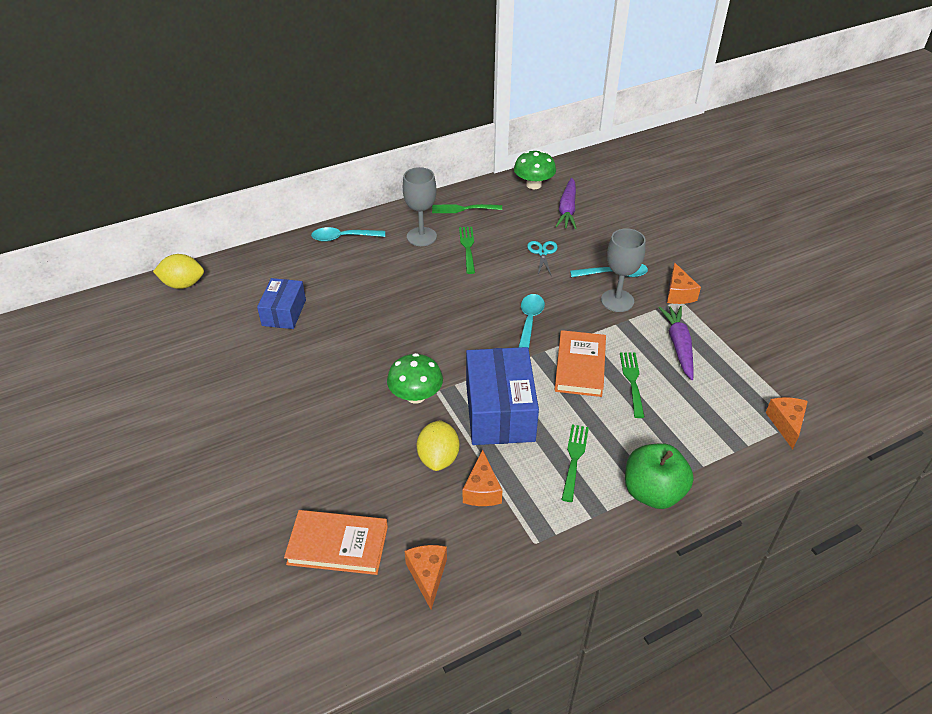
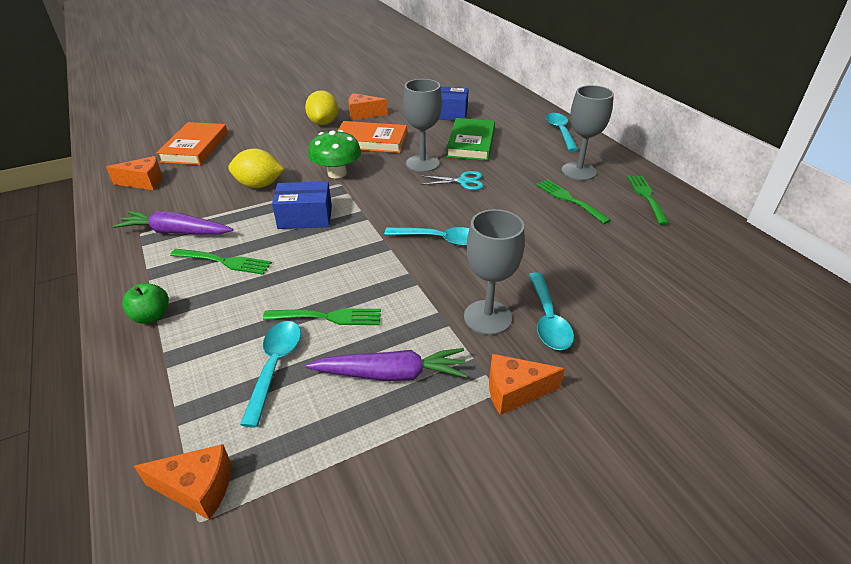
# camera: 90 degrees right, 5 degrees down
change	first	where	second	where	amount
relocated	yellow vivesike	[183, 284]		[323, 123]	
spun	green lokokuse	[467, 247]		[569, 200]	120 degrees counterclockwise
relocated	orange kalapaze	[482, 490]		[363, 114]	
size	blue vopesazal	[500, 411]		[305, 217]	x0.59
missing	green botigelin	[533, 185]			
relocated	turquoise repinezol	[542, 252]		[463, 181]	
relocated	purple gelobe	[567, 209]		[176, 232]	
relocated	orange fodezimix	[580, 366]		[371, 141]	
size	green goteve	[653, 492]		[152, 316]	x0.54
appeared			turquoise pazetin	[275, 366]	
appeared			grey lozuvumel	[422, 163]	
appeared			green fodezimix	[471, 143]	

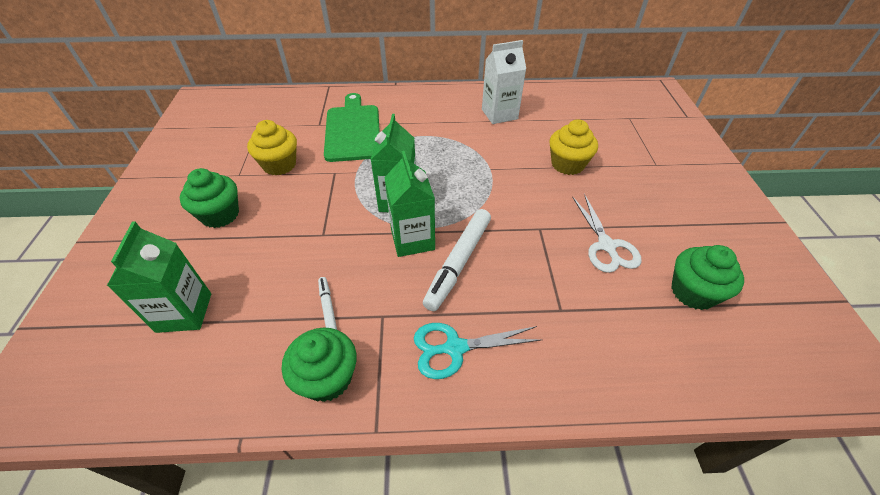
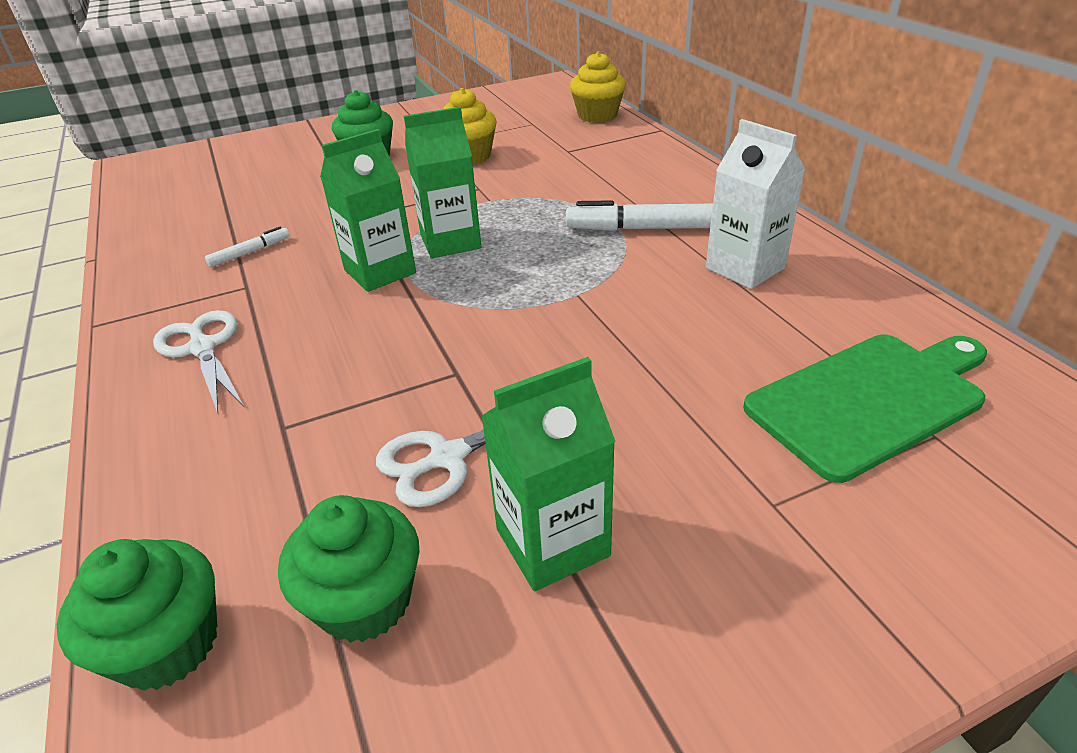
# camera: 70 degrees right, 10 degrees down
change	first	where	second	where	amount
relocated	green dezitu	[184, 312]		[552, 542]	
relocated	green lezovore	[327, 378]		[168, 644]	
relocated	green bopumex	[353, 130]		[870, 400]	
colour	turquoise repinezol	[455, 348]	white repinezol	[203, 348]	
relocated	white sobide	[458, 262]		[650, 228]	
relocated	yellow lezovore	[567, 164]		[597, 115]	

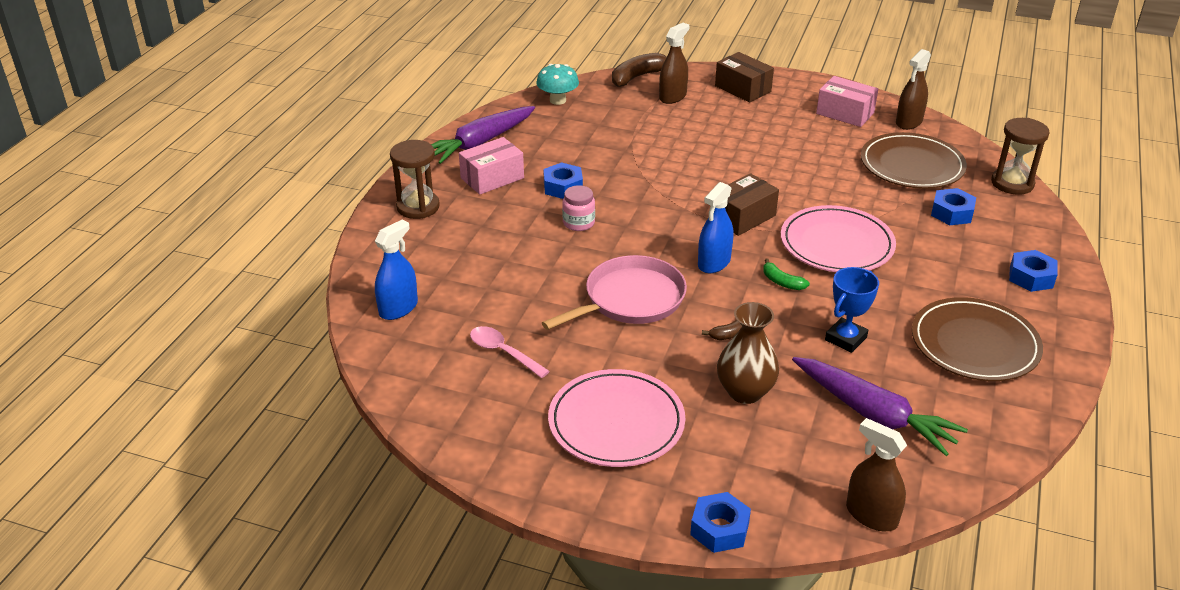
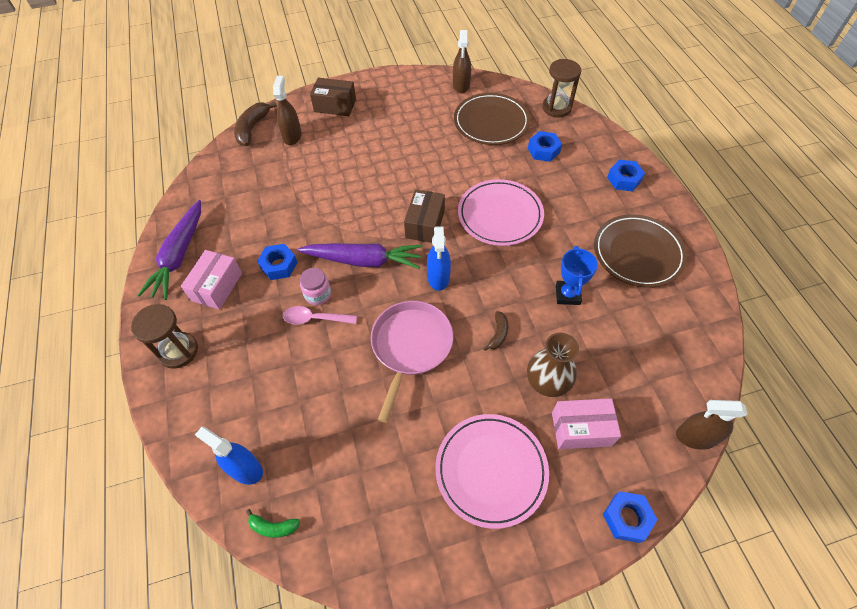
# camera: 35 degrees left, 20 degrees up
change	first	where	second	where	amount
spun	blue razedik	[398, 308]		[245, 469]	60 degrees counterclockwise
relocated	pink pazetin	[503, 352]		[315, 319]	
missing	turquoise botigelin	[558, 100]			
relocated	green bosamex	[782, 282]		[273, 527]	
relocated	purple gelobe	[874, 414]		[364, 260]	
relocated	pink vopesazal	[845, 113]		[581, 429]	

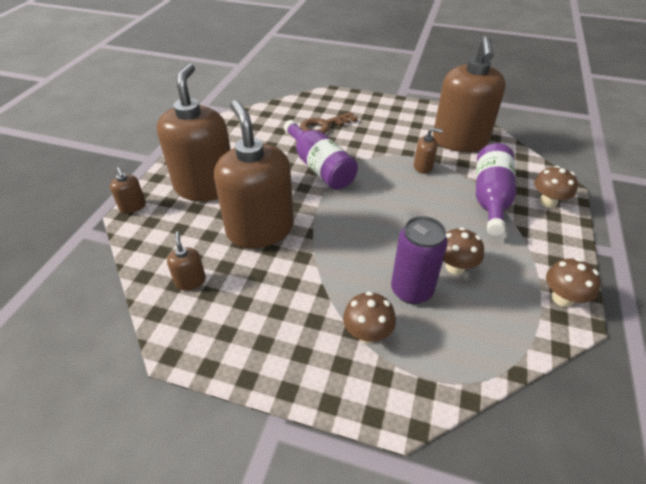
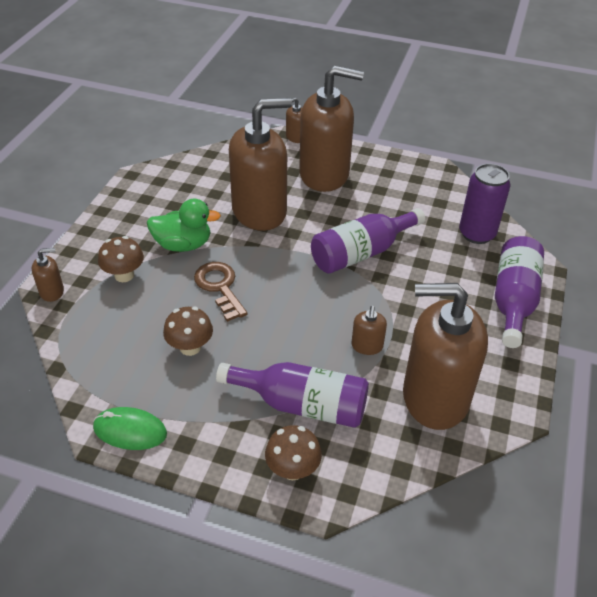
# camera: 90 degrees right, 0 degrees up
change	first	where	second	where	amount
relocated	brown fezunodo	[190, 281]		[52, 292]	
relocated	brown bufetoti	[324, 126]		[220, 287]	
relocated	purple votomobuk	[411, 290]		[476, 234]	
exchanged	brown botigelin	[562, 298]	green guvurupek	[130, 431]	
appeared			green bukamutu	[183, 245]	
appeared			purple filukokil	[513, 300]	

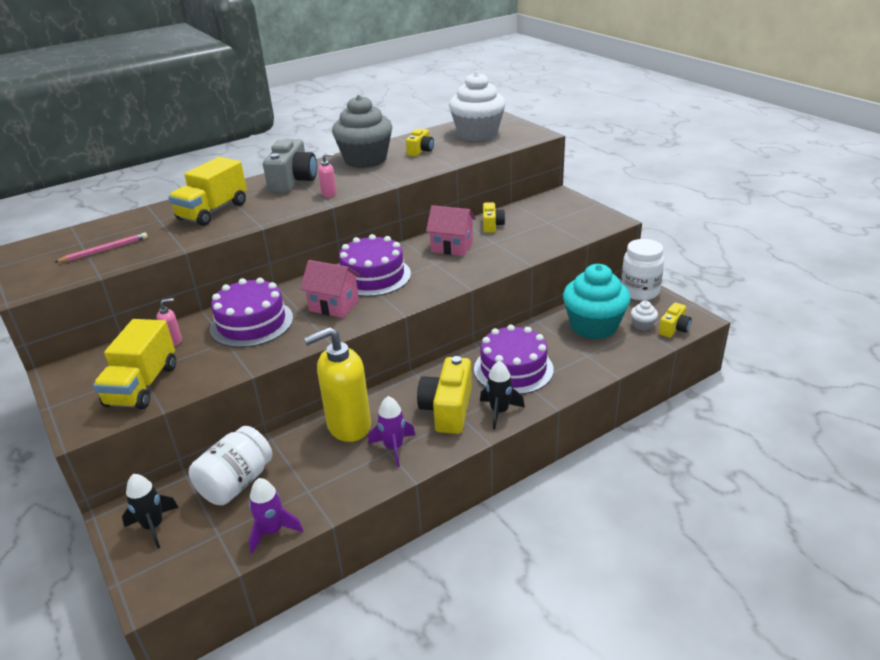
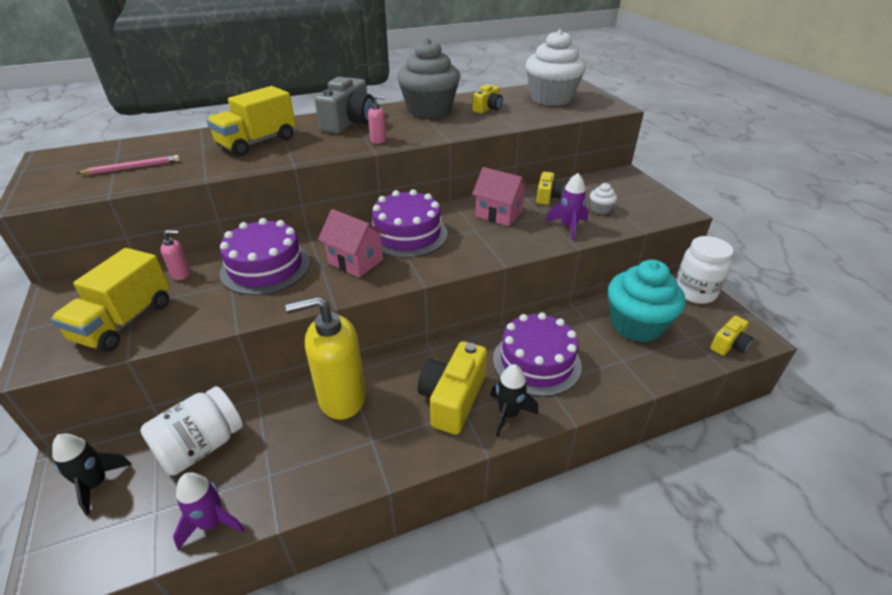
# camera: 10 degrees right, 5 degrees up
change	first	where	second	where	amount
relocated	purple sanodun	[393, 448]		[568, 227]	
relocated	white lezovore	[642, 325]		[600, 209]	

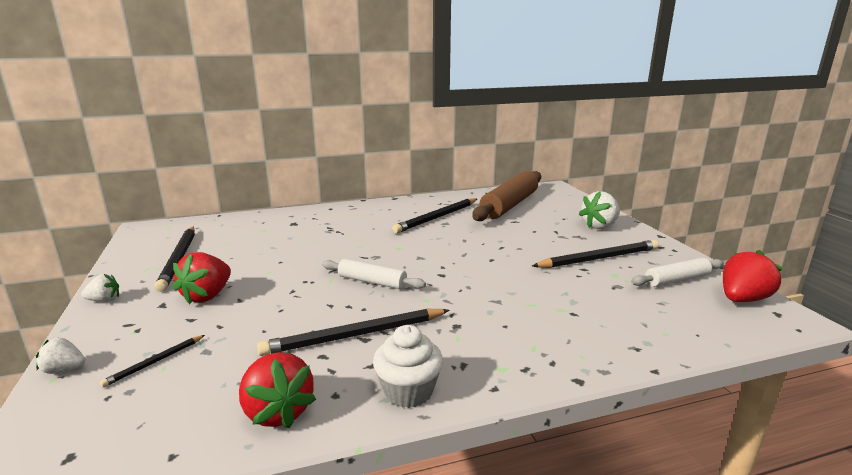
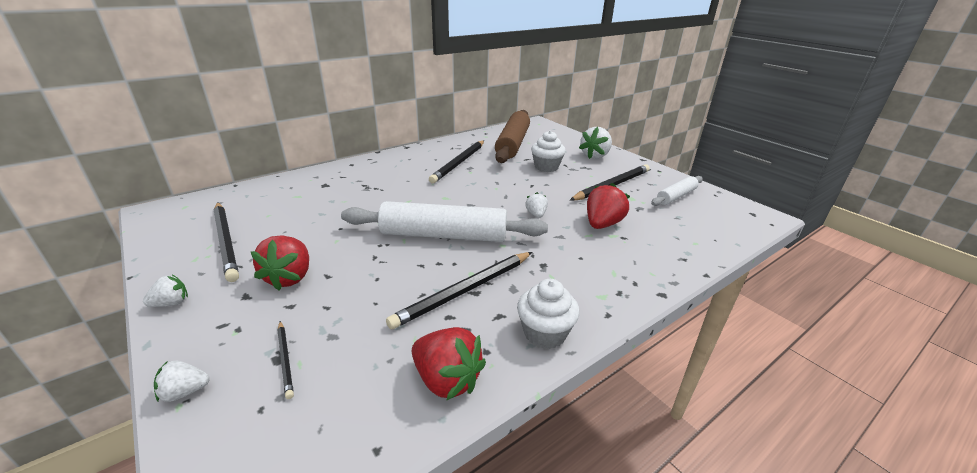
# camera: 20 degrees left, 10 degrees up
change	first	where	second	where	amount
spun	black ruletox	[155, 362]		[285, 360]	45 degrees counterclockwise
size	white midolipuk	[372, 281]		[444, 235]	x1.89
relocated	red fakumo	[742, 299]		[602, 224]	
appeared			white fakumo	[536, 214]	
appeared			white lezovore	[546, 167]	

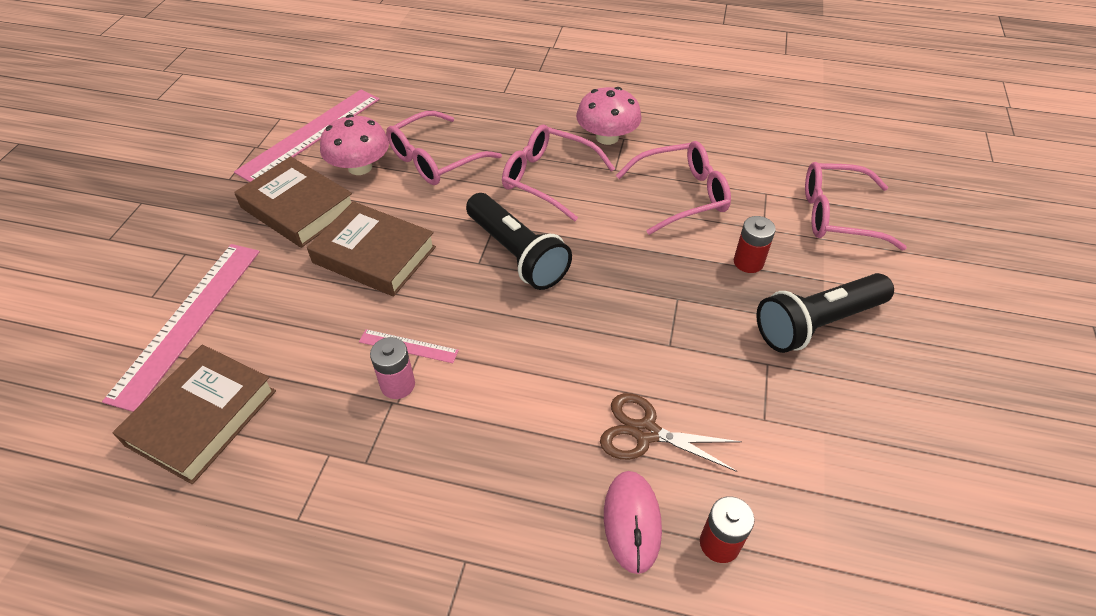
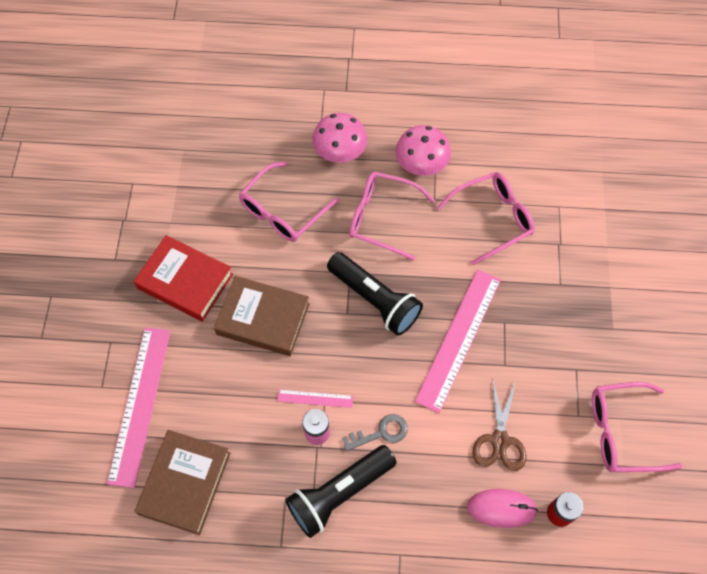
# camera: 10 degrees left, 15 degrees up
change	first	where	second	where	amount
relocated	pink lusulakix	[310, 134]		[459, 339]	
colour	brown fodezimix	[298, 208]	red fodezimix	[185, 281]	
relocated	pink botigelin	[360, 167]		[340, 151]	
spun	brown repinezol	[645, 432]		[499, 440]	90 degrees counterclockwise
spun	pink guvurupek	[632, 522]		[501, 508]	75 degrees counterclockwise
missing	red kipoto	[748, 262]			
relocated	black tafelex	[816, 323]		[339, 493]	
relocated	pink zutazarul	[837, 215]		[622, 432]	
appeared			grey bufetoti	[381, 432]	

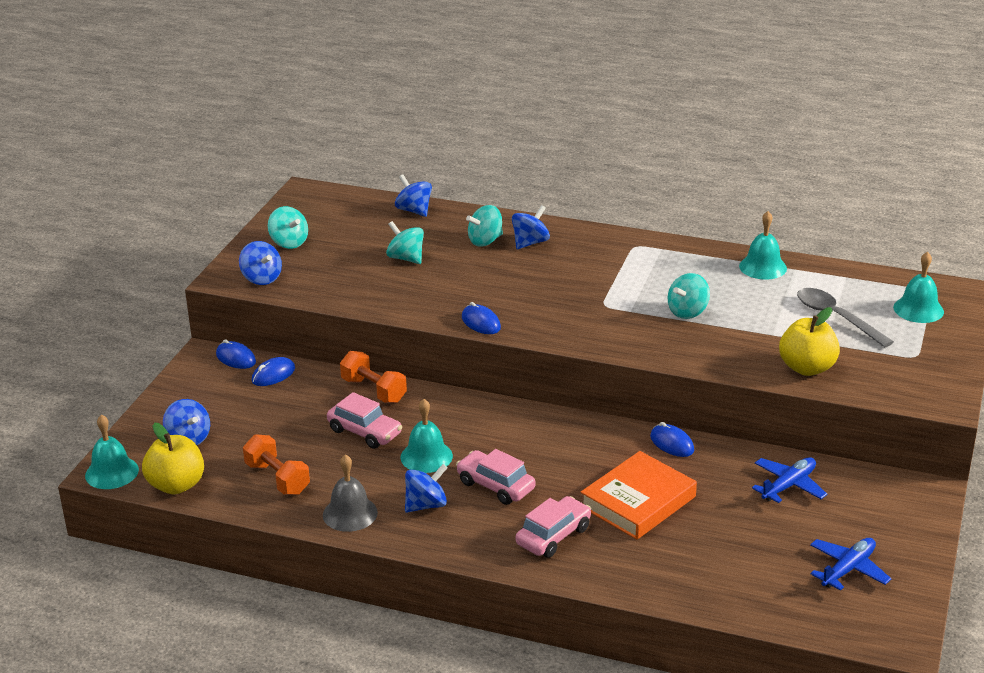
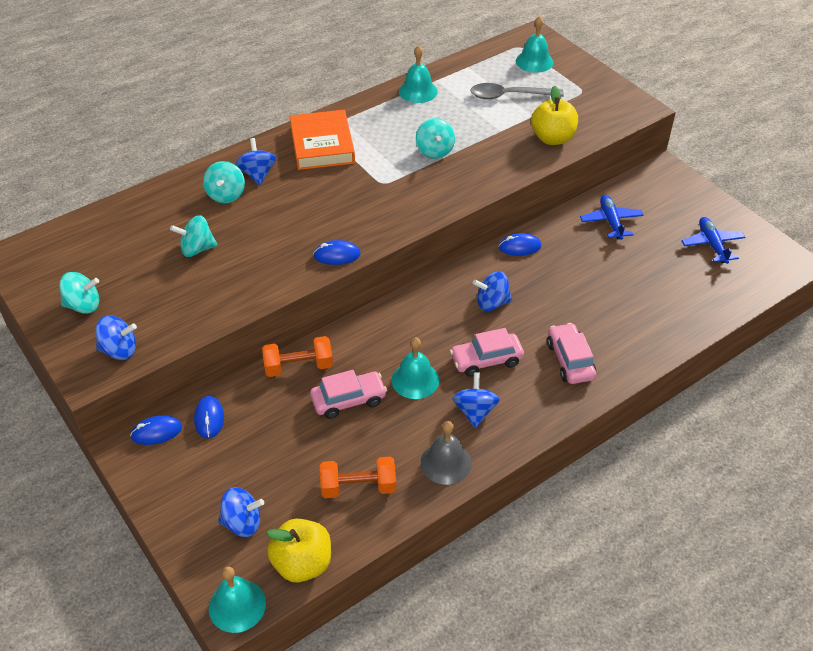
# camera: 55 degrees left, 15 degrees up
change	first	where	second	where	amount
relocated	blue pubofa	[414, 211]		[492, 303]	
relocated	orange fodezimix	[638, 502]		[322, 145]	

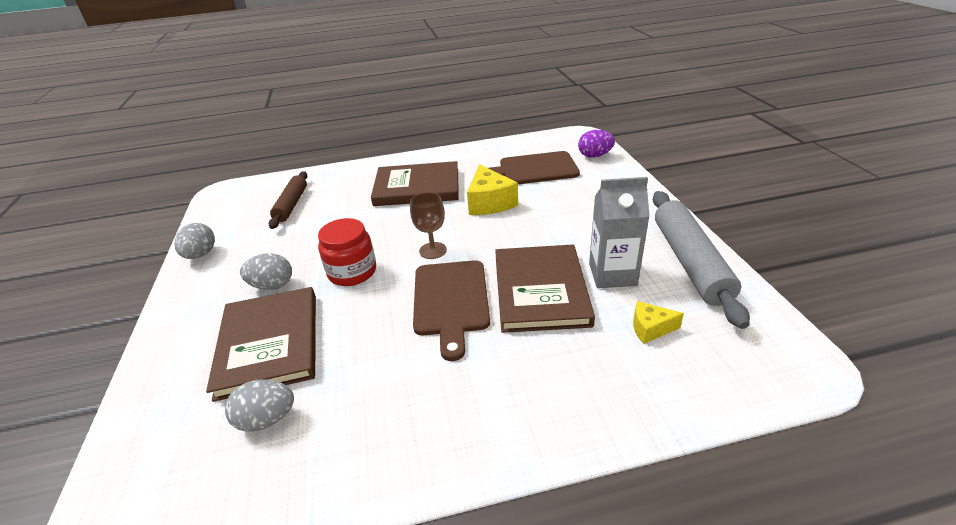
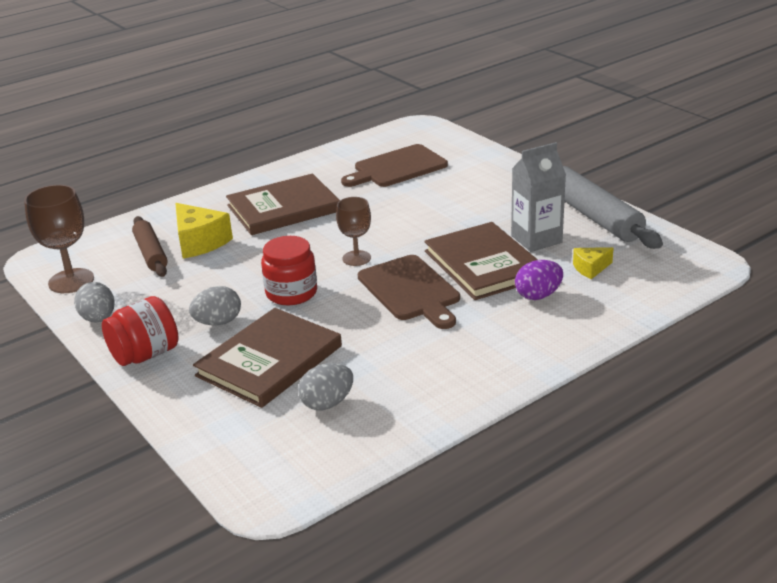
# camera: 25 degrees left, 5 degrees down
change	first	where	second	where	amount
spun	brown fodezimix	[269, 344]		[269, 361]	75 degrees clockwise
relocated	yellow kalapaze	[489, 202]		[199, 242]	
relocated	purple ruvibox	[595, 156]		[538, 295]	
appeared			brown lozuvumel	[71, 281]	
appeared			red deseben	[145, 354]	

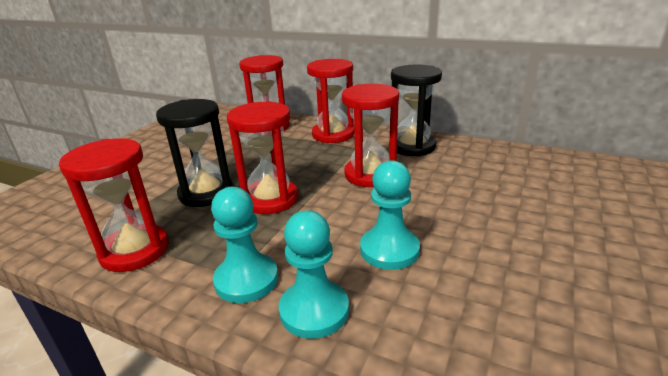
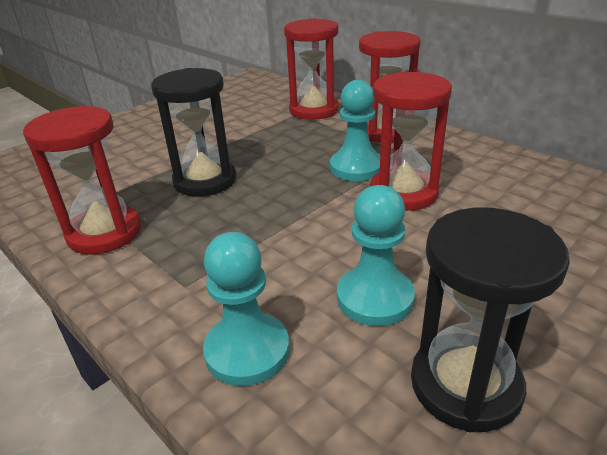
# camera: 20 degrees right, 5 degrees up
change	first	where	second	where	amount
relocated	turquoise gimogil	[246, 280]		[356, 167]	
missing	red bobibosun	[270, 199]			
relocated	black bobibosun	[412, 146]		[465, 385]	

